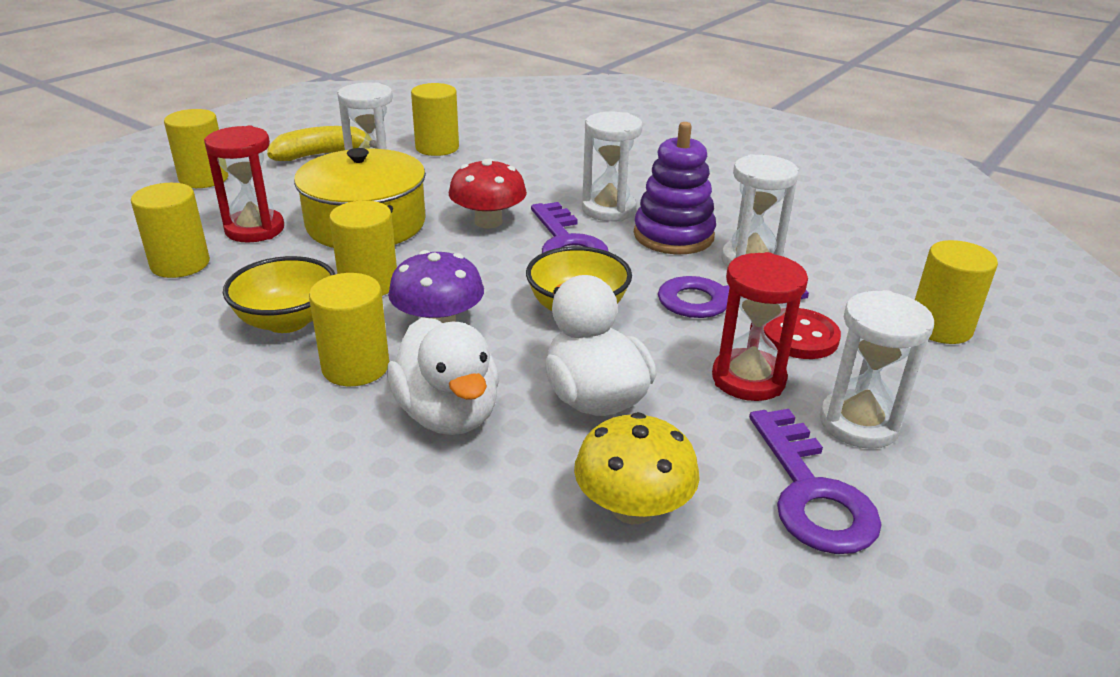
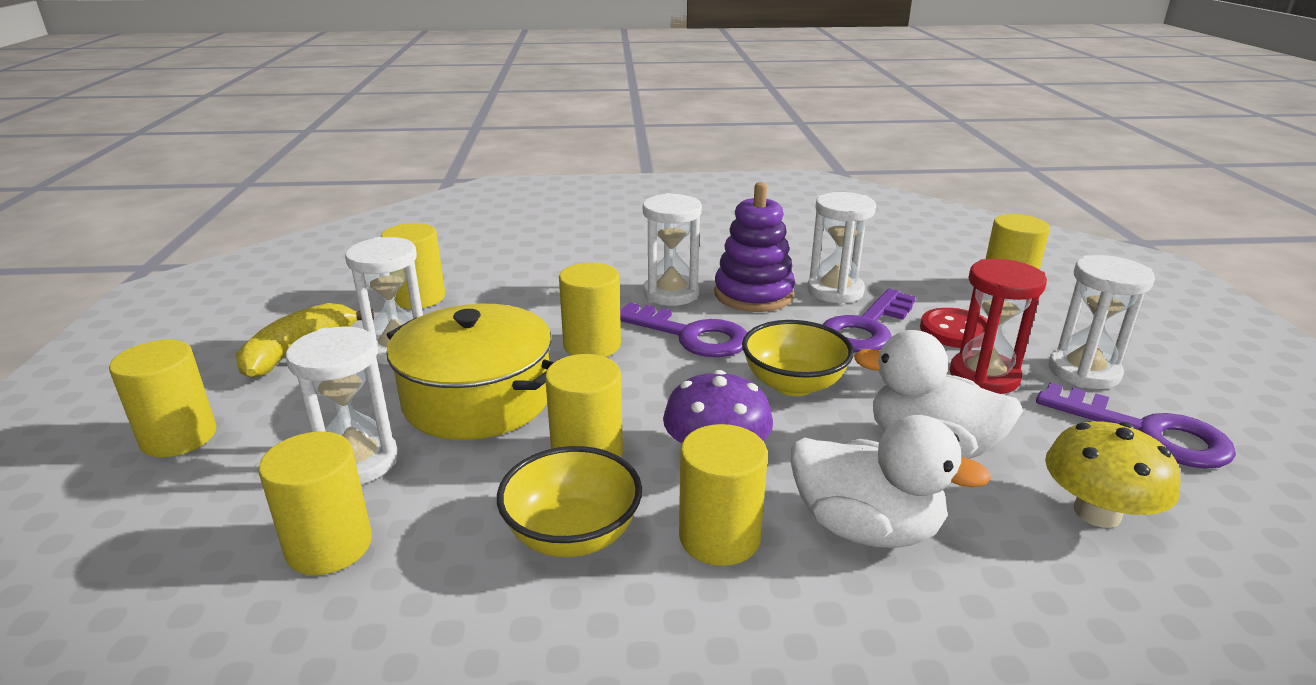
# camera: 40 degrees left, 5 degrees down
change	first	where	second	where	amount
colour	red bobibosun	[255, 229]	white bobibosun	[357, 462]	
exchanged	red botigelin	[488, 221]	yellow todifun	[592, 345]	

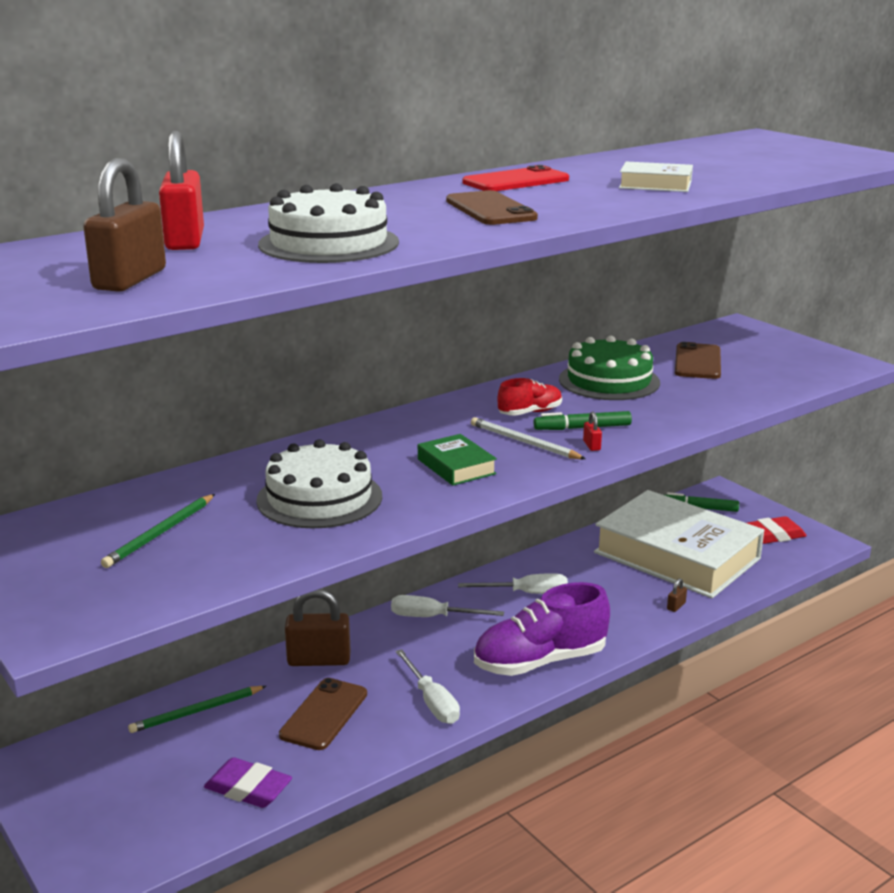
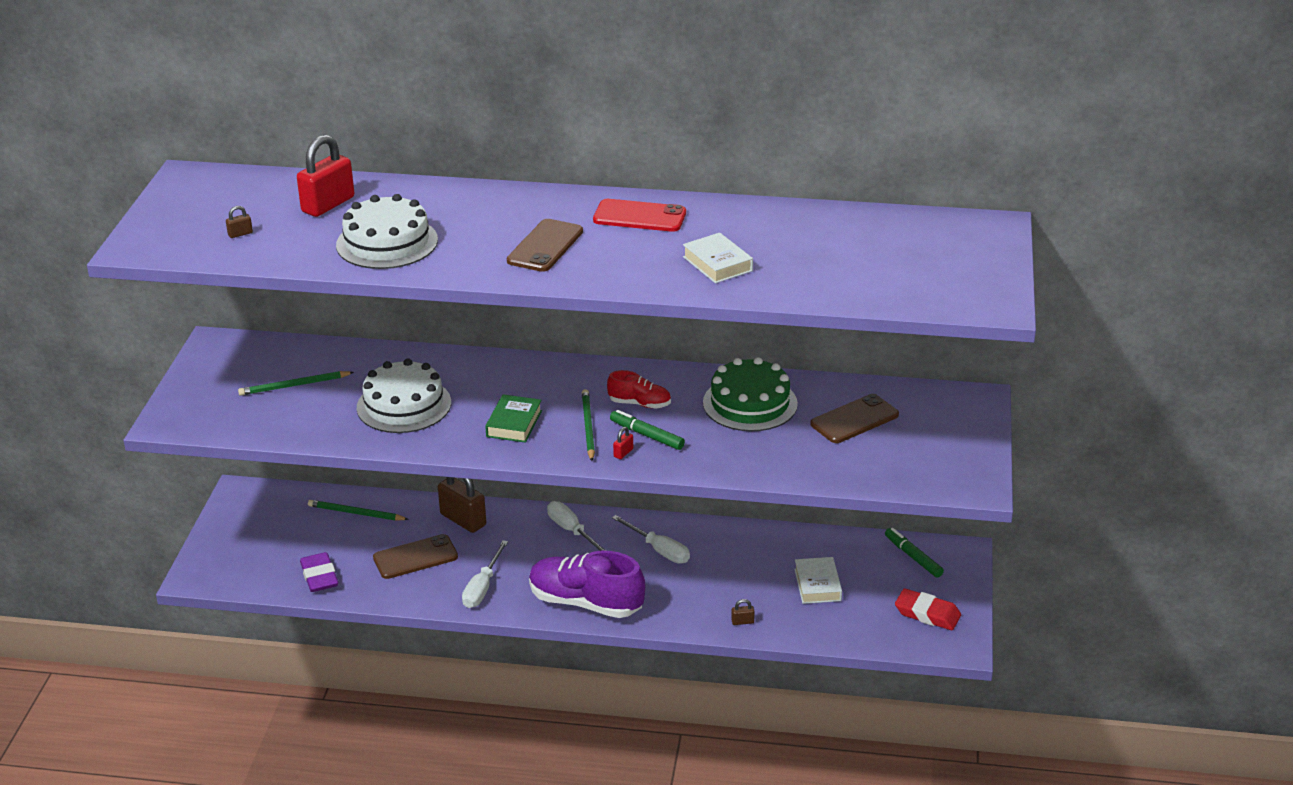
# camera: 45 degrees right, 10 degrees up
change	first	where	second	where	amount
size	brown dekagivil	[130, 280]		[240, 234]	x0.41
colour	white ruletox	[524, 442]	green ruletox	[588, 427]	
size	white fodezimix	[677, 555]		[817, 585]	x0.40

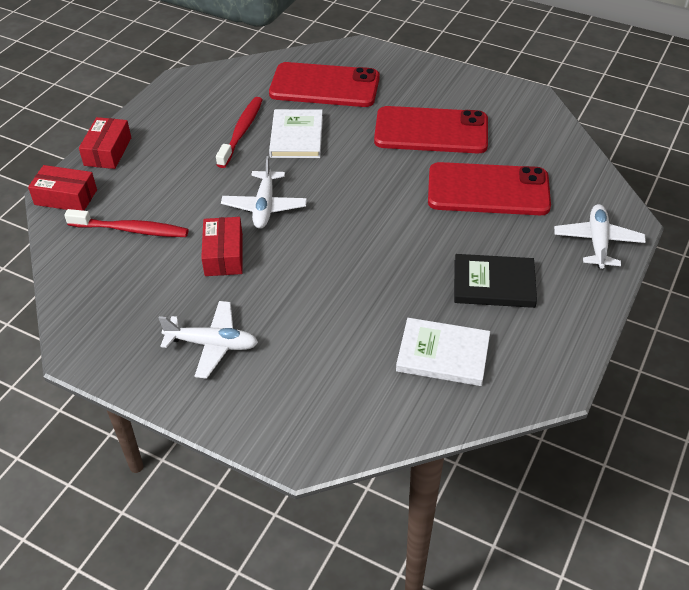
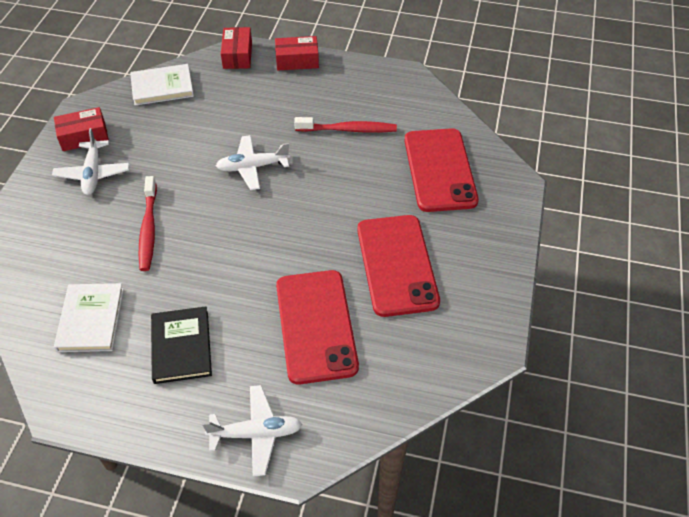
# camera: 75 degrees right, 5 degrees up
change	first	where	second	where	amount
relocated	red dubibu	[131, 230]		[148, 229]	
relocated	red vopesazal	[224, 255]		[84, 136]	
relocated	white fodezimix	[296, 136]		[162, 87]	

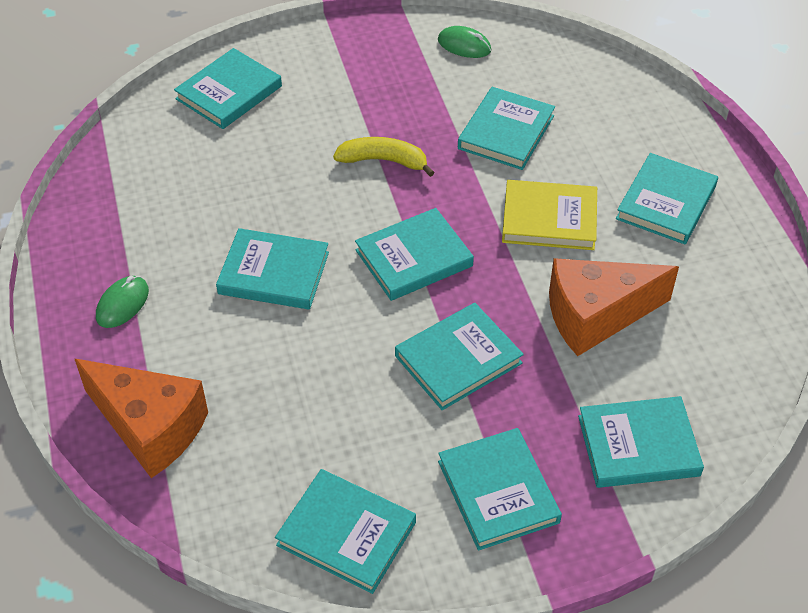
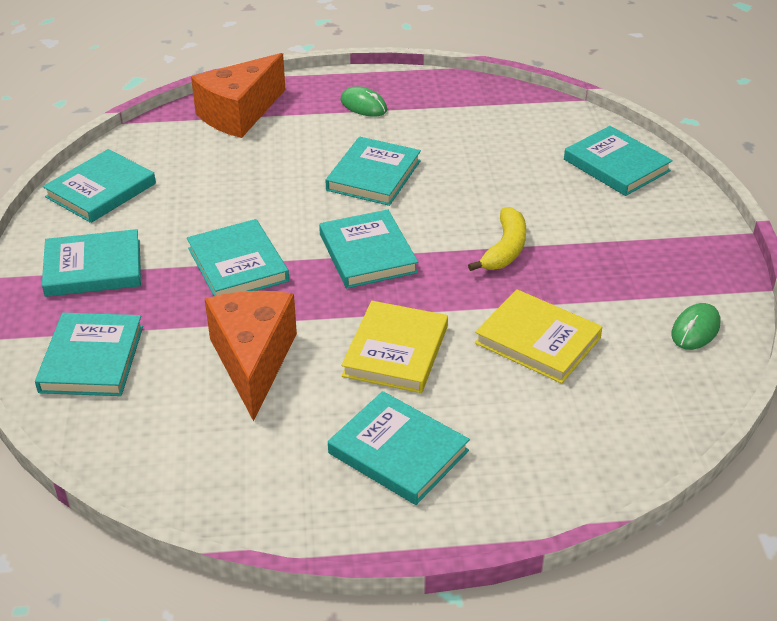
# camera: 100 degrees right, 10 degrees down
change	first	where	second	where	amount
colour	turquoise fodezimix	[506, 132]	yellow fodezimix	[537, 340]	

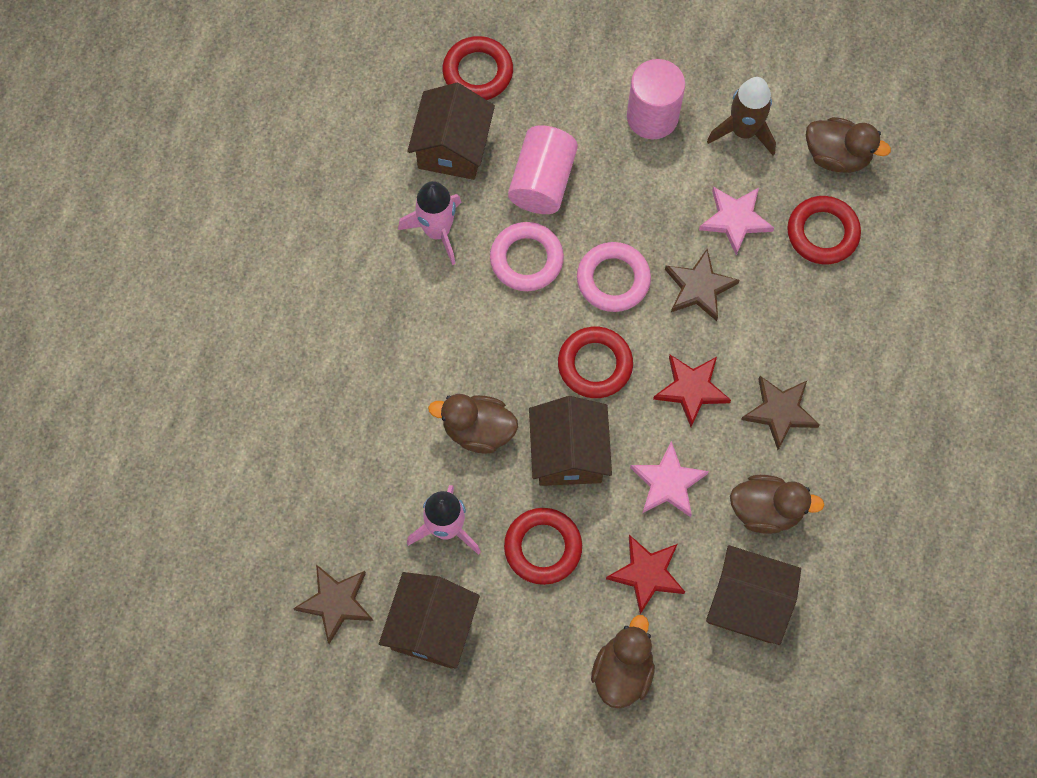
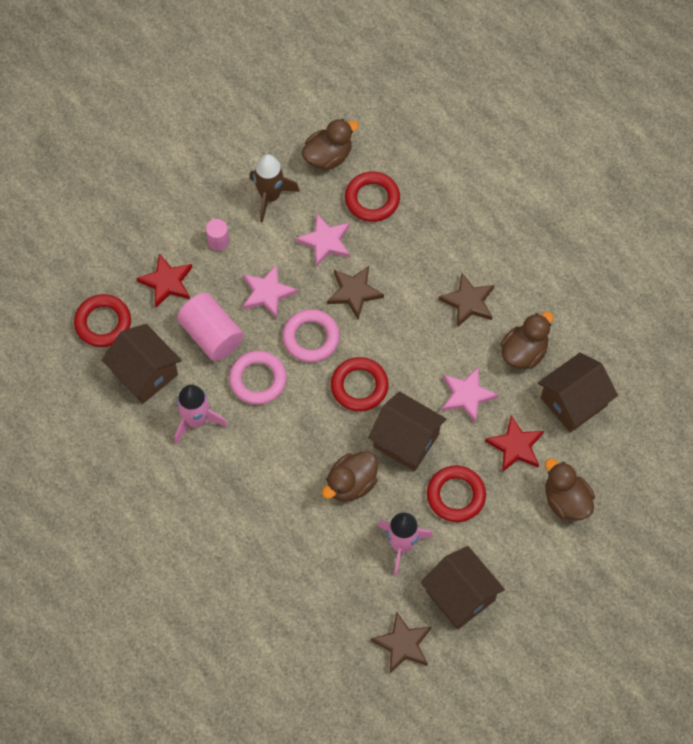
# camera: 55 degrees left, 5 degrees down
change	first	where	second	where	amount
size	pink todifun	[652, 116]		[218, 241]	x0.53
relocated	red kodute	[691, 389]		[167, 282]	
appeared			pink kodute	[267, 293]	

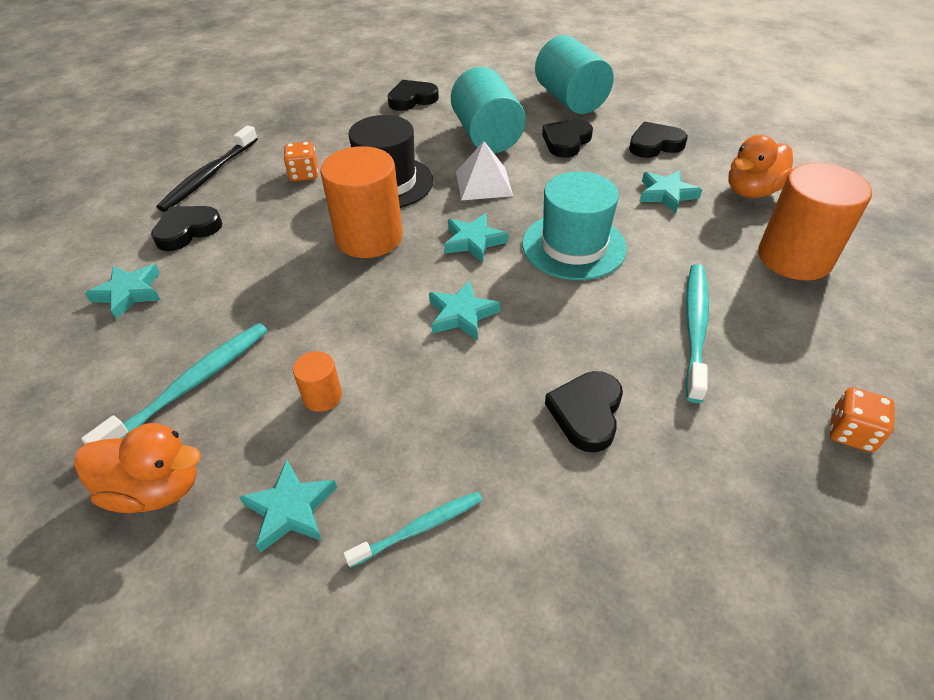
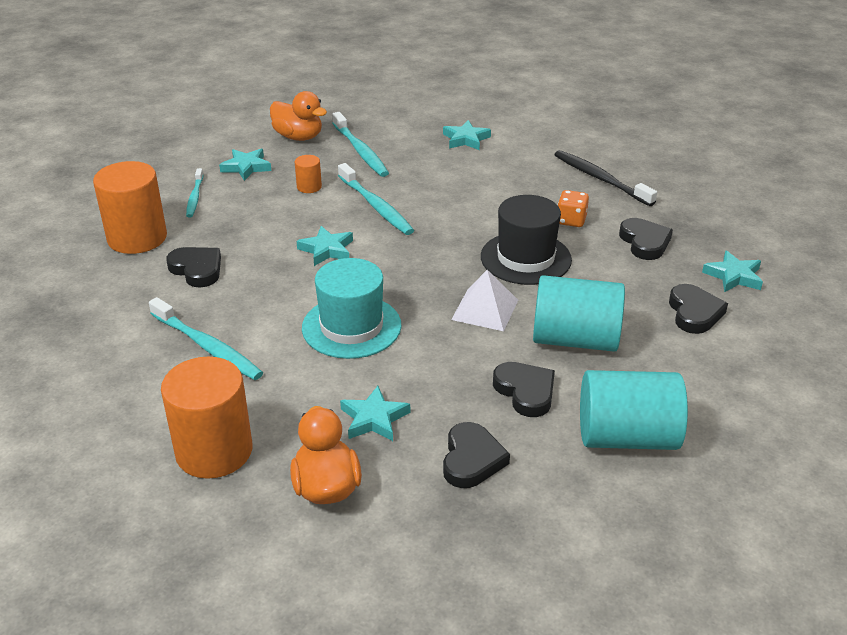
# camera: 115 degrees right, 10 degrees down
change	first	where	second	where	amount
spun	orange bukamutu	[156, 488]		[298, 137]	90 degrees counterclockwise
relocated	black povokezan	[187, 230]		[644, 242]	
relocated	orange todifun	[369, 237]		[137, 238]	
relocated	turquoise kodute	[473, 241]		[733, 276]	
missing	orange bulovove	[851, 433]			
appeared			turquoise dubibu	[376, 206]	

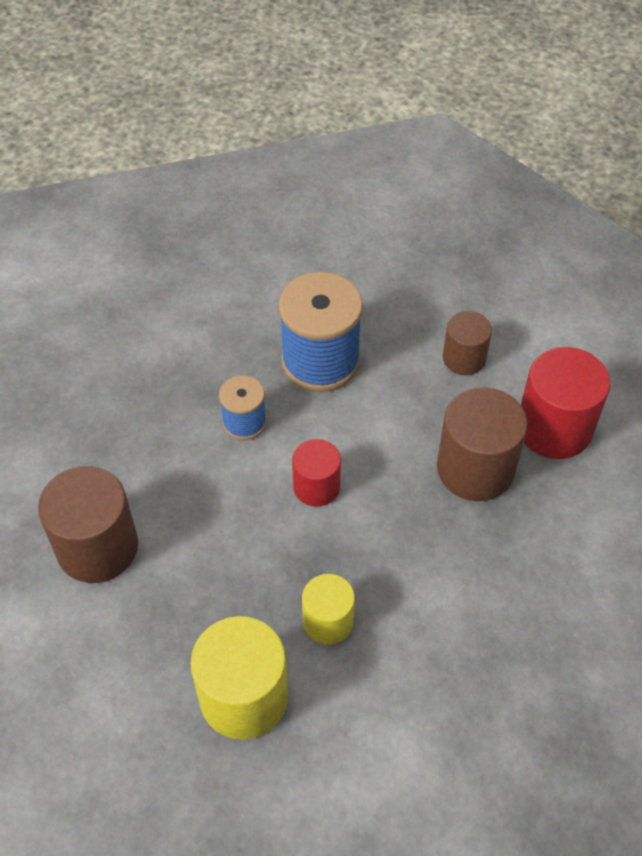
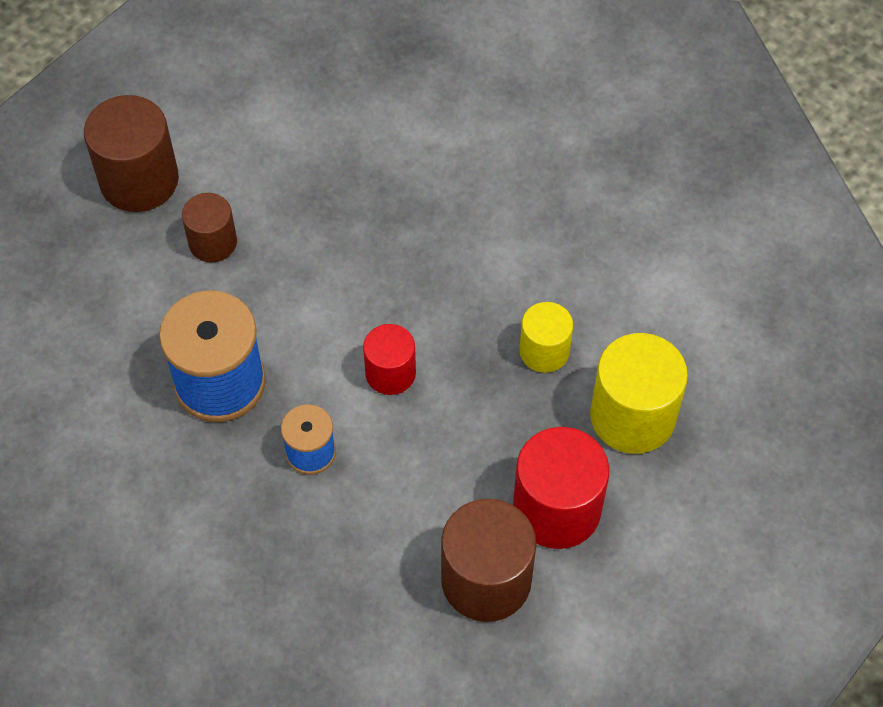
# camera: 95 degrees left, 5 degrees up
change	first	where	second	where	amount
relocated	brown todifun	[475, 469]		[139, 180]	
relocated	red todifun	[554, 428]		[556, 509]	

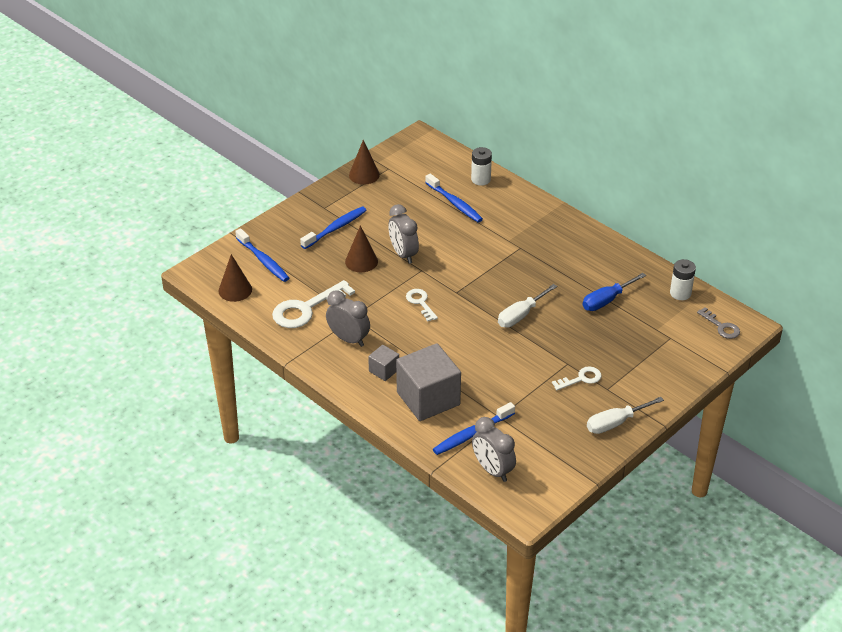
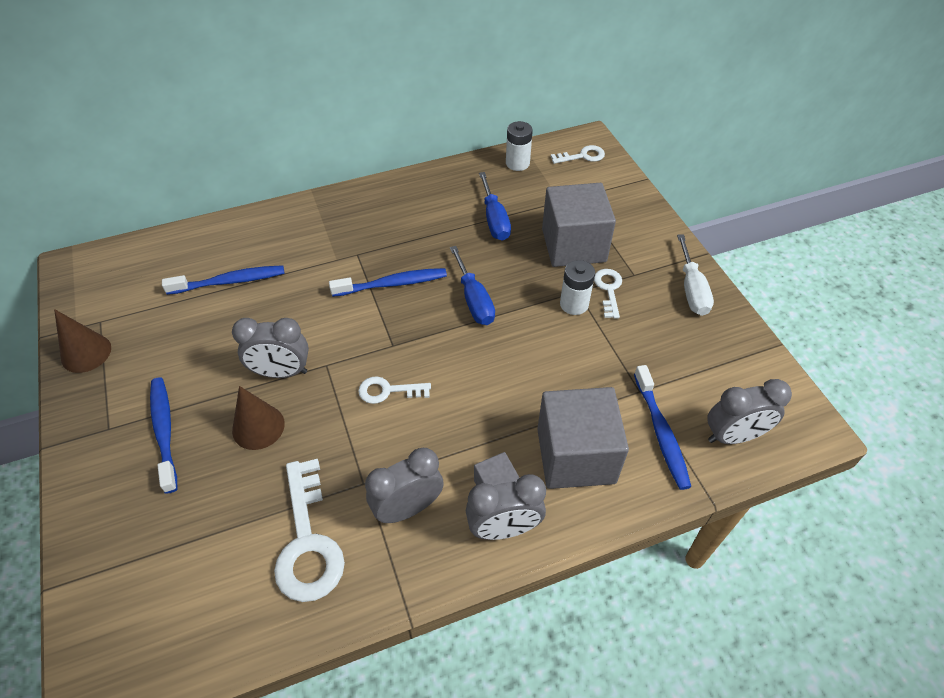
# camera: 65 degrees left, 10 degrees up
change	first	where	second	where	amount
missing	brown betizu	[235, 290]			
relocated	blue dubibu	[263, 261]		[392, 284]	
relocated	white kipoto	[480, 179]		[574, 304]	
colour	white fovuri	[520, 315]	blue fovuri	[474, 300]	
colour	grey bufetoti	[721, 326]	white bufetoti	[582, 156]	
appeared			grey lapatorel	[504, 529]	
appeared			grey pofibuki	[573, 245]	

